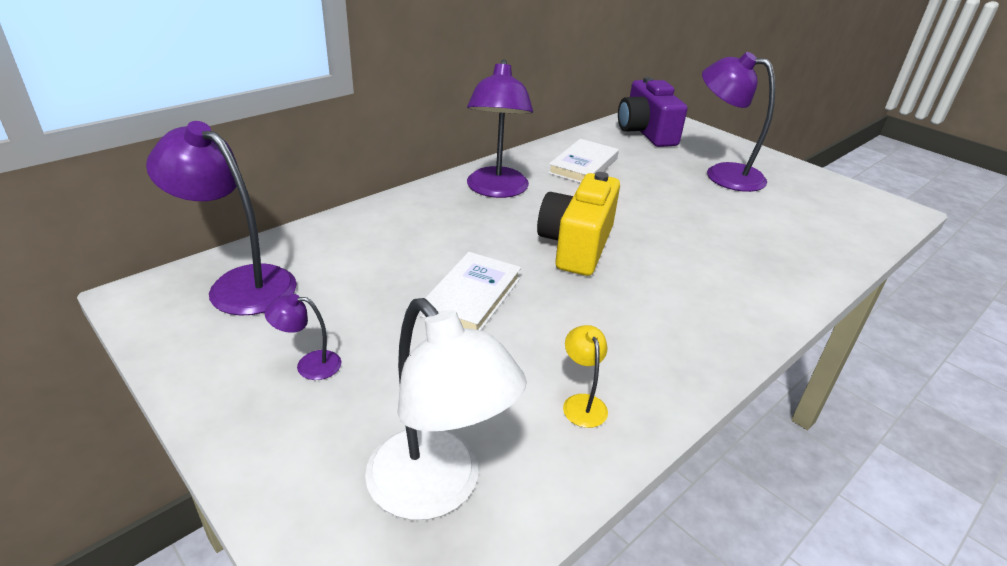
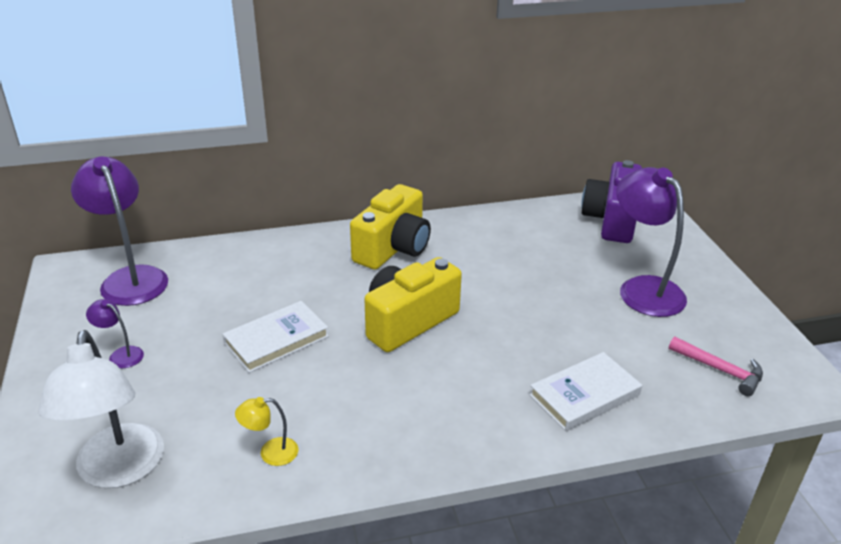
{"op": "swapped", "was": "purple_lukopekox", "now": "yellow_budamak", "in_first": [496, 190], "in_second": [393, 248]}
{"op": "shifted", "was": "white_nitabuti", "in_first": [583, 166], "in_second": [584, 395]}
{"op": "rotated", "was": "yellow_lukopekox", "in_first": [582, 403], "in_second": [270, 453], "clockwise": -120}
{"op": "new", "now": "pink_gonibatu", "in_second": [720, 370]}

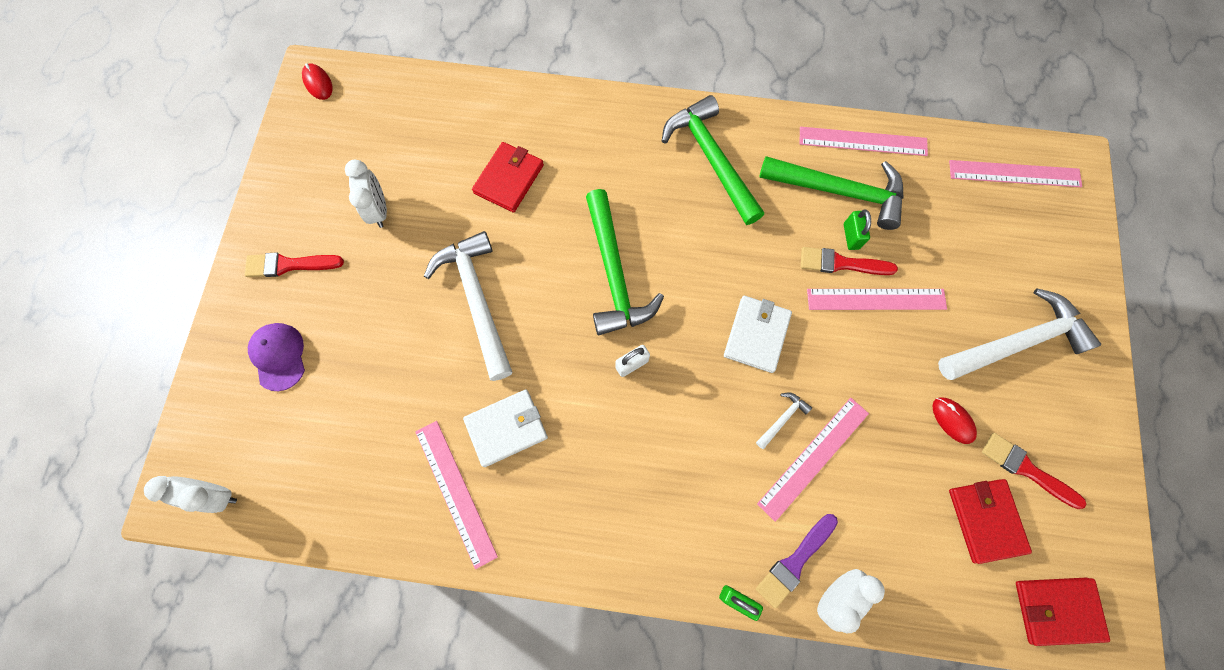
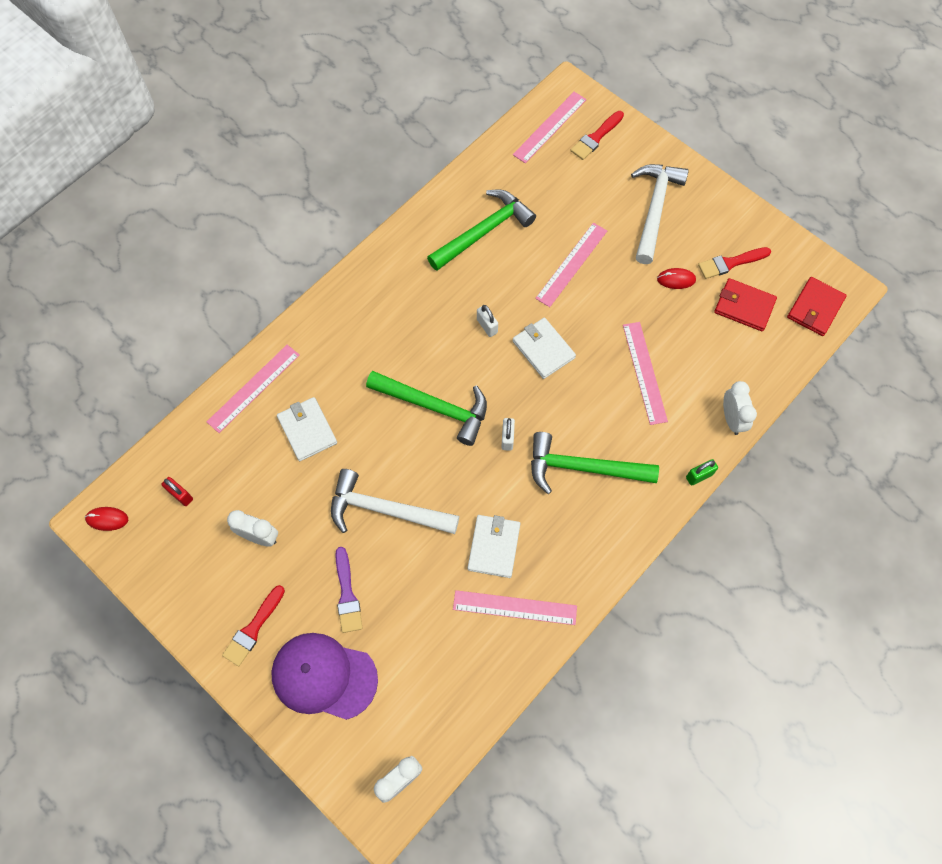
{"op": "scaled", "was": "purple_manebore", "in_first": [279, 356], "in_second": [324, 676], "ratio": 1.7}
{"op": "repainted", "was": "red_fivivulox", "now": "white_fivivulox", "in_first": [509, 179], "in_second": [307, 430]}
{"op": "shifted", "was": "green_gonibatu", "in_first": [711, 159], "in_second": [583, 468]}
{"op": "gone", "was": "white_gonibatu", "in_first": [782, 418]}
{"op": "shifted", "was": "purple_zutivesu", "in_first": [794, 562], "in_second": [347, 594]}
{"op": "shifted", "was": "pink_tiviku", "in_first": [863, 141], "in_second": [253, 388]}
{"op": "shifted", "was": "red_zutivesu", "in_first": [841, 263], "in_second": [596, 137]}
{"op": "gone", "was": "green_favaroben", "in_first": [851, 236]}
{"op": "new", "now": "red_favaroben", "in_second": [180, 495]}
{"op": "new", "now": "white_favaroben", "in_second": [487, 326]}

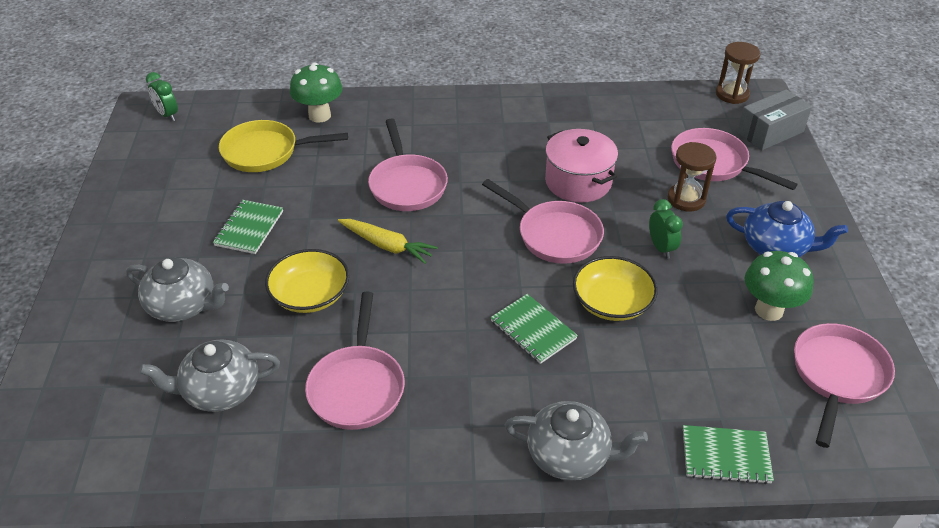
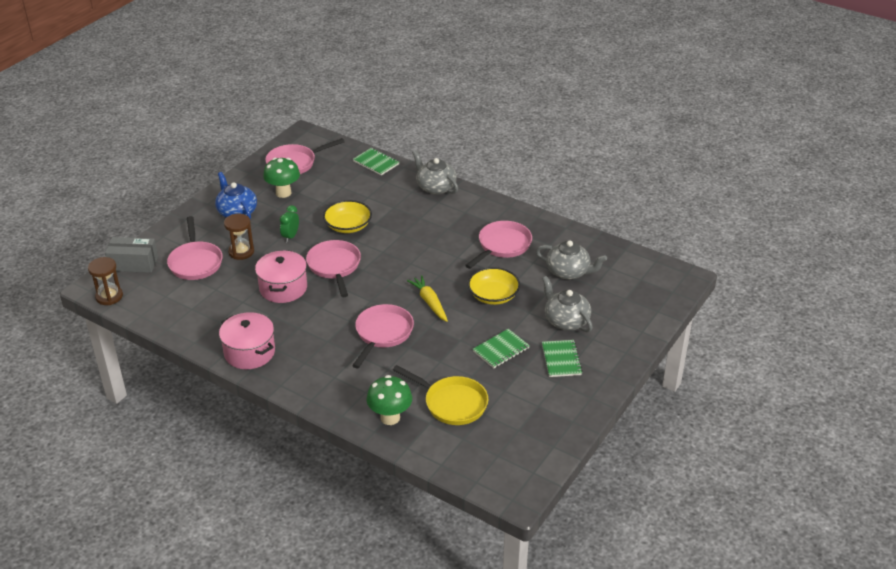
{"op": "gone", "was": "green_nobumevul", "in_first": [167, 115]}
{"op": "shifted", "was": "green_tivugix", "in_first": [533, 330], "in_second": [561, 360]}
{"op": "new", "now": "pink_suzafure", "in_second": [249, 352]}

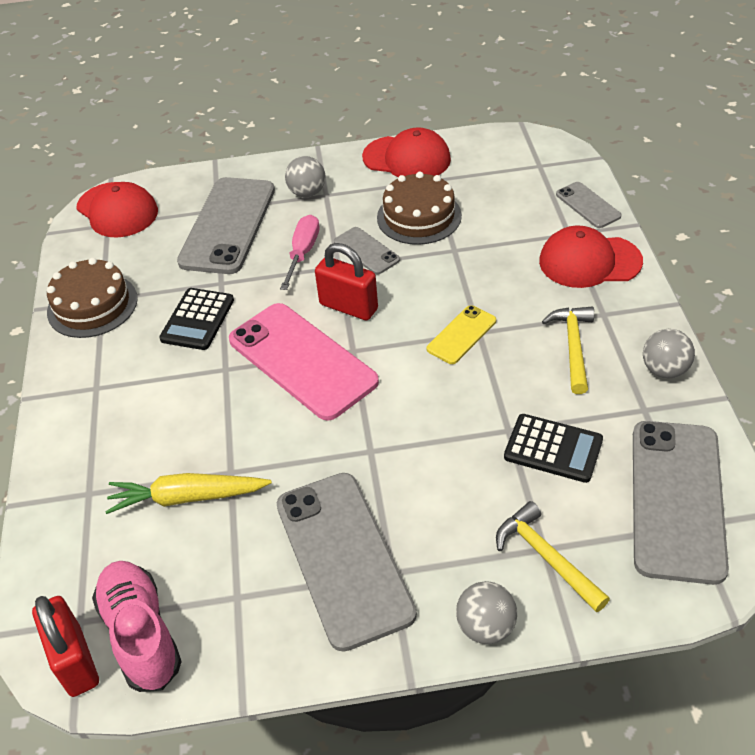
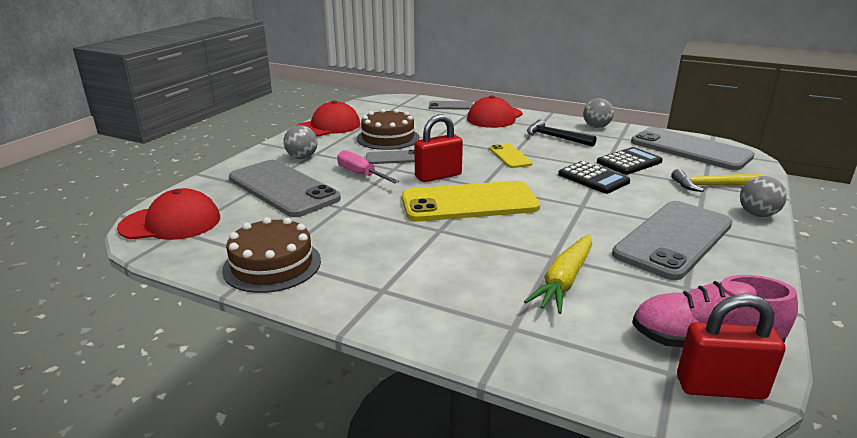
{"op": "shifted", "was": "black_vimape", "in_first": [197, 319], "in_second": [593, 178]}
{"op": "repainted", "was": "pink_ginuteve", "now": "yellow_ginuteve", "in_first": [302, 360], "in_second": [469, 202]}
{"op": "rotated", "was": "grey_ginuteve", "in_first": [344, 558], "in_second": [673, 239], "clockwise": -60}
{"op": "repainted", "was": "yellow_gonibatu", "now": "black_gonibatu", "in_first": [573, 347], "in_second": [555, 137]}

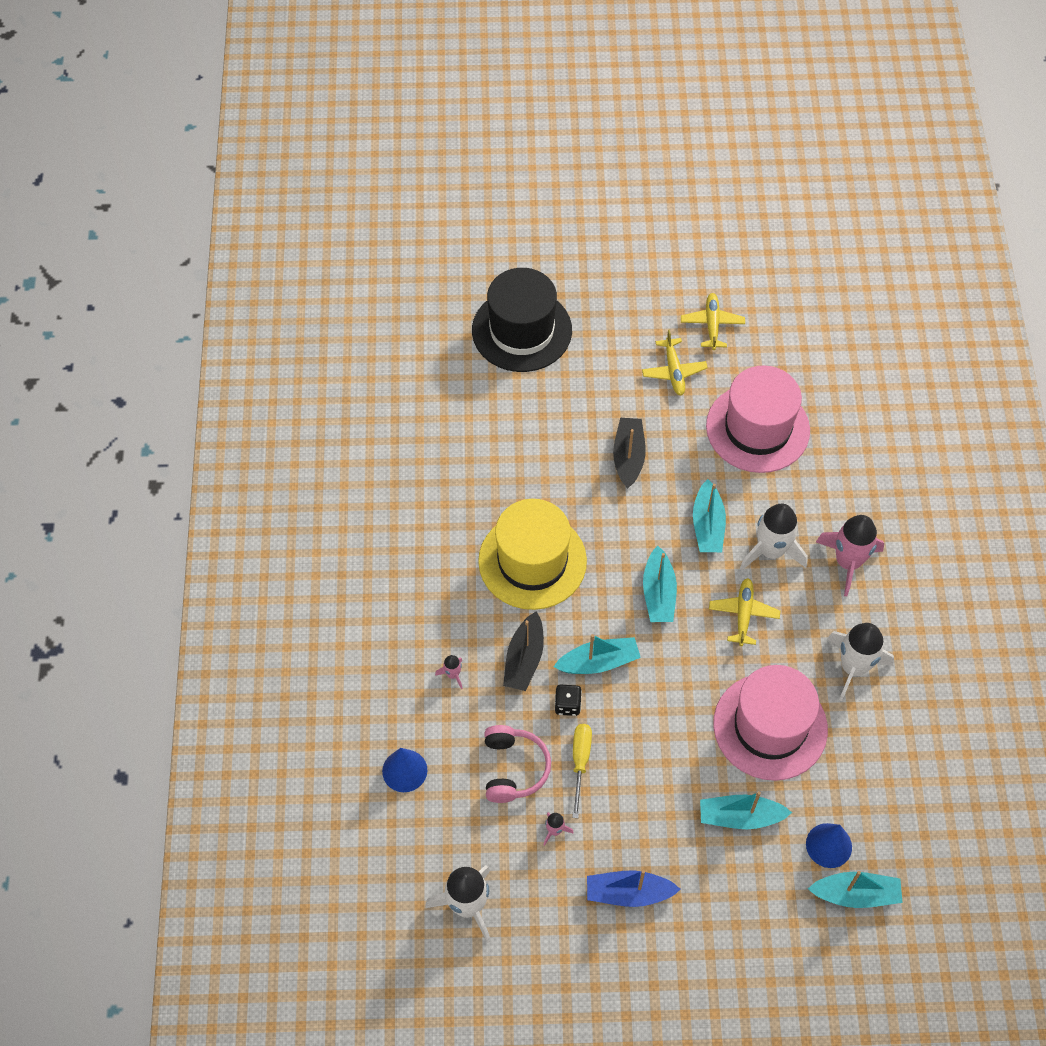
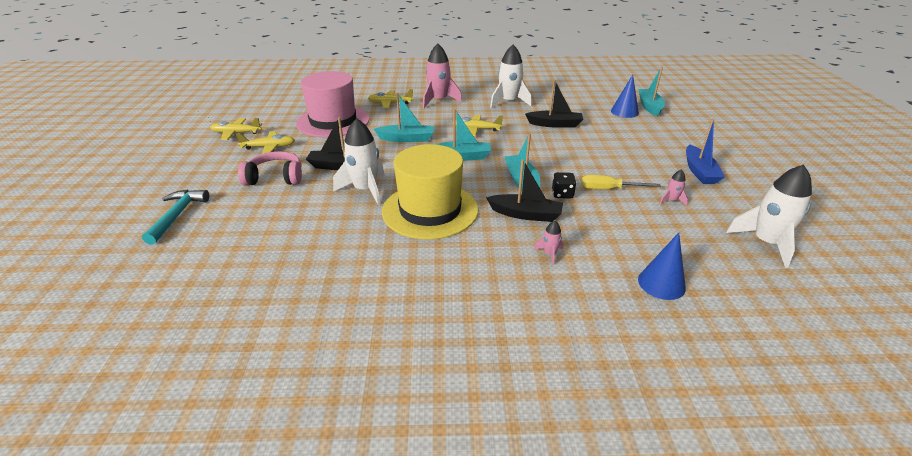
{"op": "swapped", "was": "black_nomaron", "now": "turquoise_gonibatu", "in_first": [522, 330], "in_second": [177, 215]}
{"op": "shifted", "was": "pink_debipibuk", "in_first": [513, 768], "in_second": [275, 178]}
{"op": "gone", "was": "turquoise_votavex", "in_first": [740, 817]}
{"op": "swapped", "was": "pink_nomaron", "now": "black_votavex", "in_first": [770, 726], "in_second": [555, 124]}
{"op": "shifted", "was": "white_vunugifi", "in_first": [771, 551], "in_second": [365, 190]}
{"op": "new", "now": "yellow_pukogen", "in_second": [390, 103]}

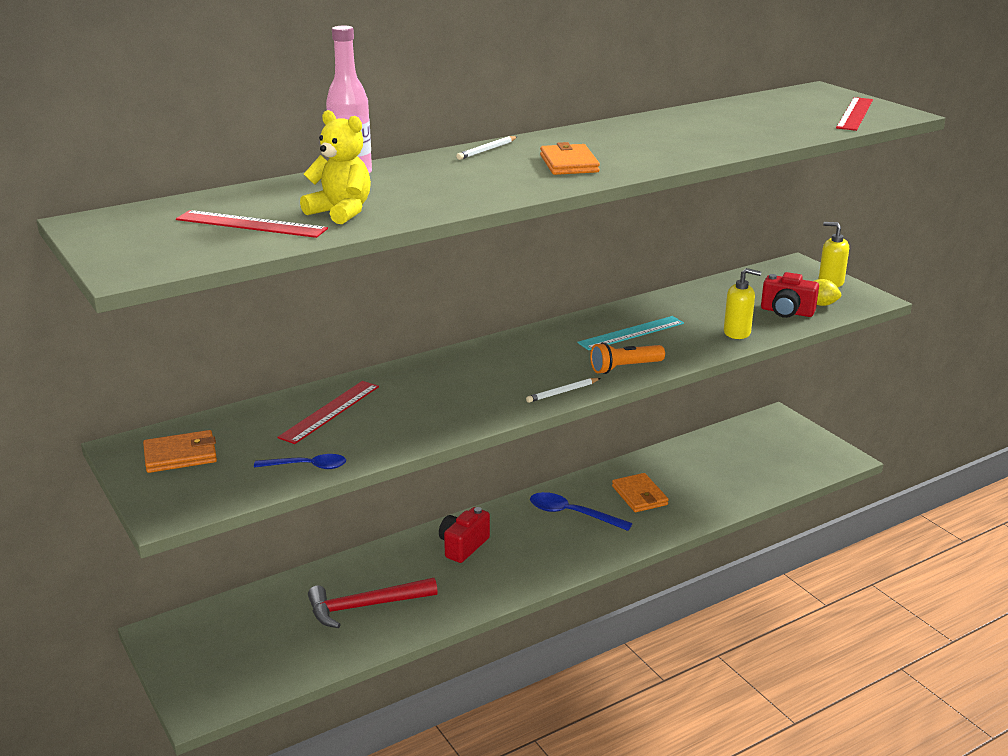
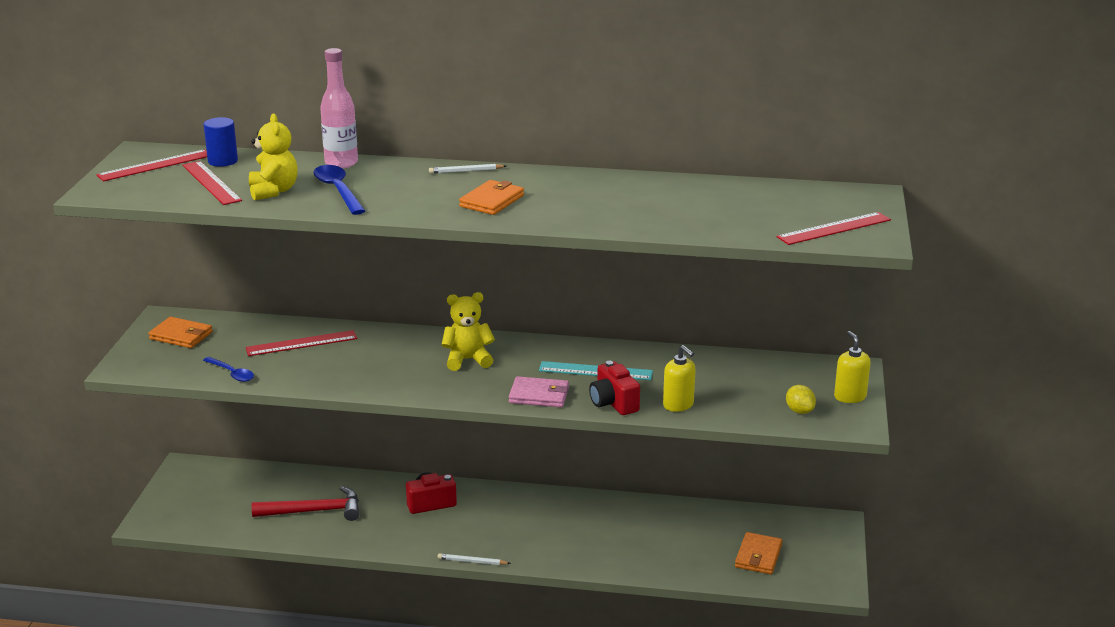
{"op": "rotated", "was": "red_gonibatu", "in_first": [365, 606], "in_second": [314, 511], "clockwise": 150}
{"op": "shifted", "was": "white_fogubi", "in_first": [562, 392], "in_second": [472, 561]}
{"op": "shifted", "was": "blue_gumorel", "in_first": [572, 514], "in_second": [338, 190]}
{"op": "swapped", "was": "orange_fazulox", "now": "pink_fivivulox", "in_first": [625, 368], "in_second": [539, 395]}
{"op": "shifted", "was": "orange_fivivulox", "in_first": [639, 495], "in_second": [758, 556]}
{"op": "shifted", "was": "red_budamak", "in_first": [786, 312], "in_second": [613, 403]}
{"op": "new", "now": "red_tiviku", "in_second": [155, 165]}
{"op": "new", "now": "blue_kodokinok", "in_second": [223, 161]}
{"op": "new", "now": "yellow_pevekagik", "in_second": [467, 360]}

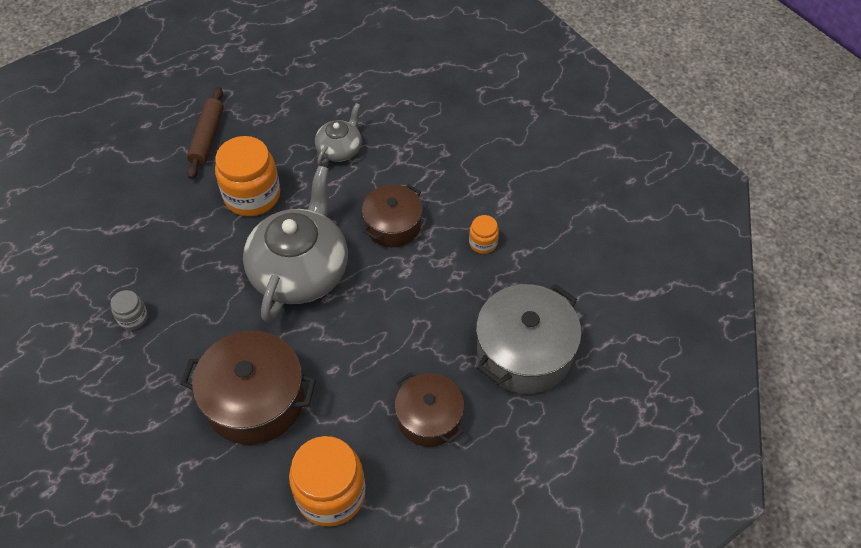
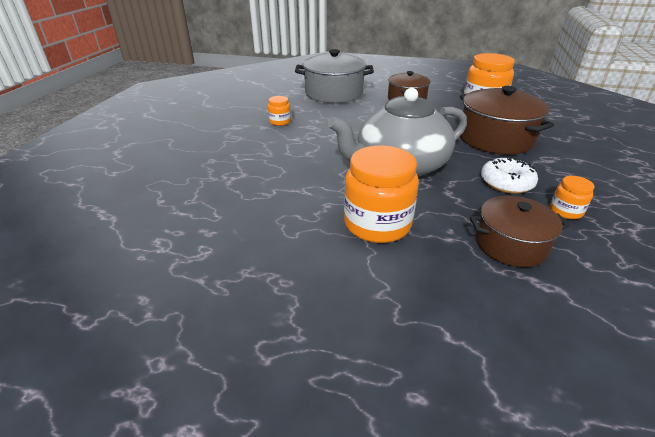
{"op": "repainted", "was": "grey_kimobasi", "now": "orange_kimobasi", "in_first": [133, 318], "in_second": [566, 211]}
{"op": "gone", "was": "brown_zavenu", "in_first": [207, 138]}
{"op": "gone", "was": "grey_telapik", "in_first": [340, 149]}
{"op": "shifted", "was": "brown_suzafure", "in_first": [393, 225], "in_second": [510, 244]}
{"op": "new", "now": "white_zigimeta", "in_second": [506, 183]}

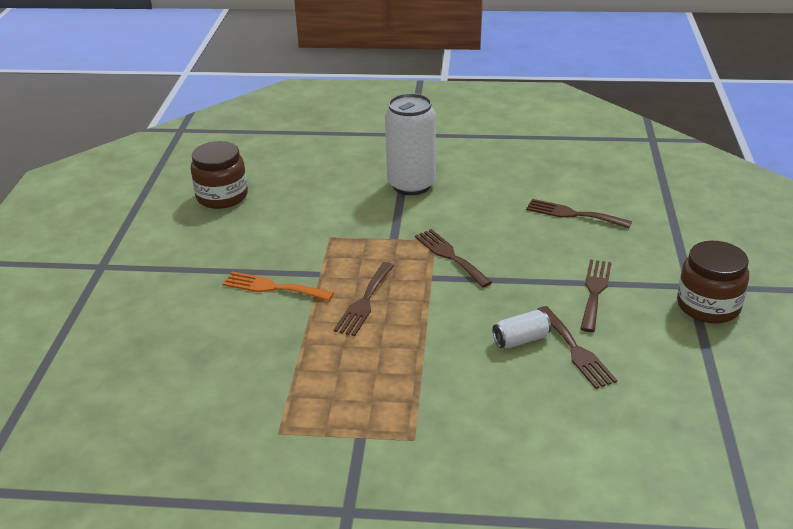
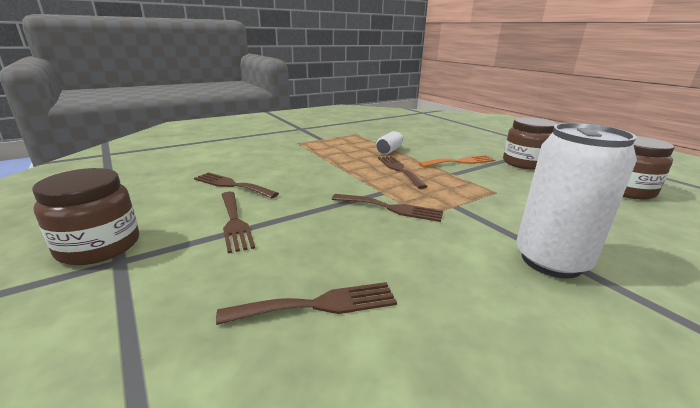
{"op": "shifted", "was": "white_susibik", "in_first": [521, 340], "in_second": [389, 150]}
{"op": "new", "now": "brown_kimobasi", "in_second": [525, 163]}

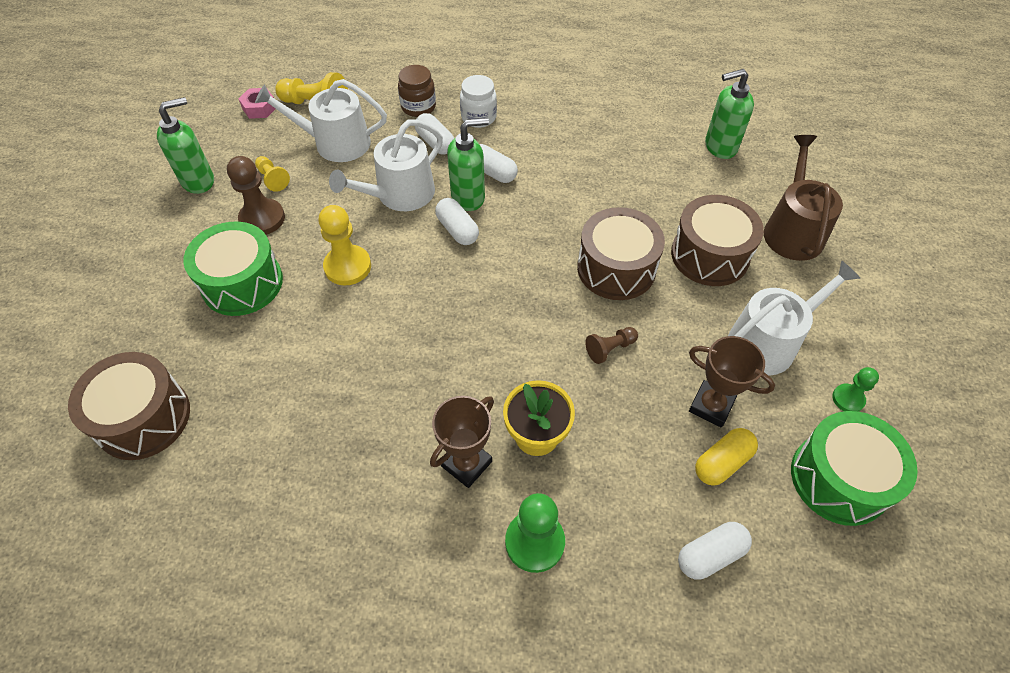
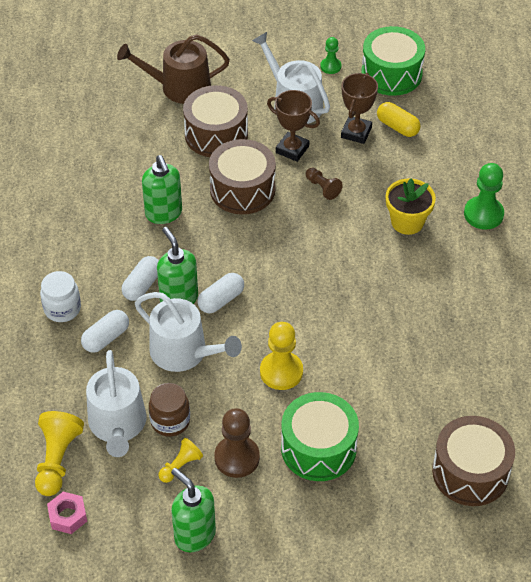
{"op": "shifted", "was": "brown_kimobasi", "in_first": [418, 107], "in_second": [170, 421]}
{"op": "shifted", "was": "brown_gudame", "in_first": [466, 464], "in_second": [292, 149]}
{"op": "gone", "was": "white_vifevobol", "in_first": [710, 555]}
{"op": "shifted", "was": "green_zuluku", "in_first": [720, 147], "in_second": [164, 214]}

